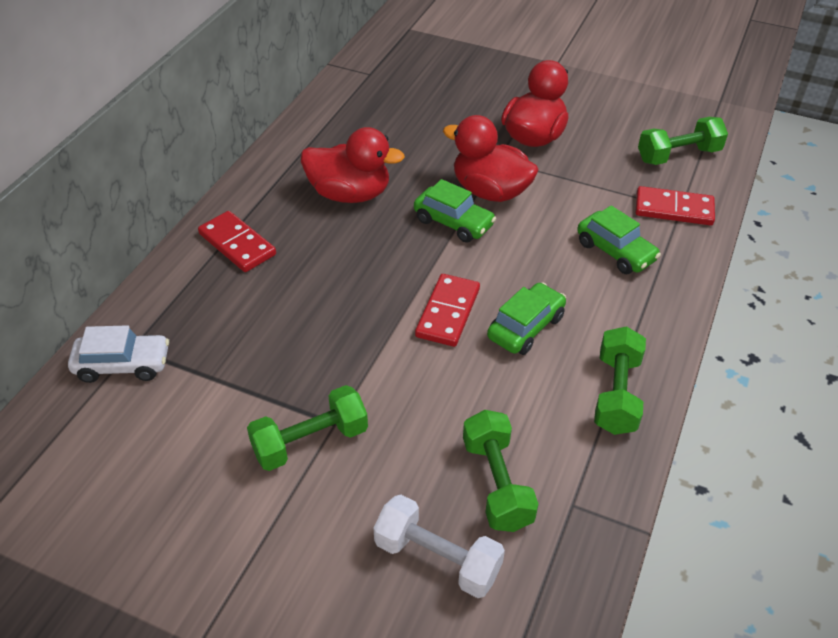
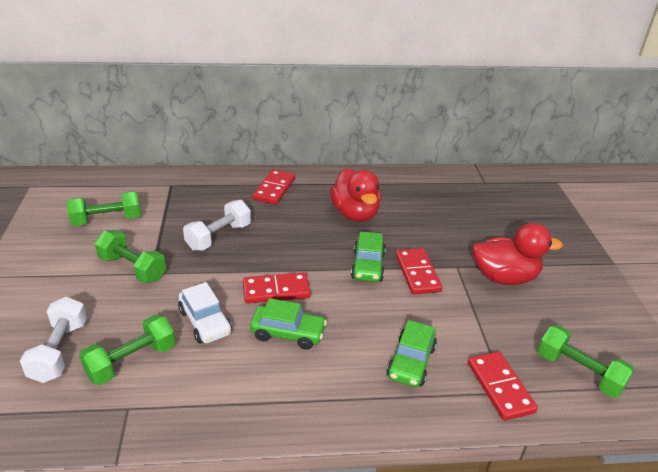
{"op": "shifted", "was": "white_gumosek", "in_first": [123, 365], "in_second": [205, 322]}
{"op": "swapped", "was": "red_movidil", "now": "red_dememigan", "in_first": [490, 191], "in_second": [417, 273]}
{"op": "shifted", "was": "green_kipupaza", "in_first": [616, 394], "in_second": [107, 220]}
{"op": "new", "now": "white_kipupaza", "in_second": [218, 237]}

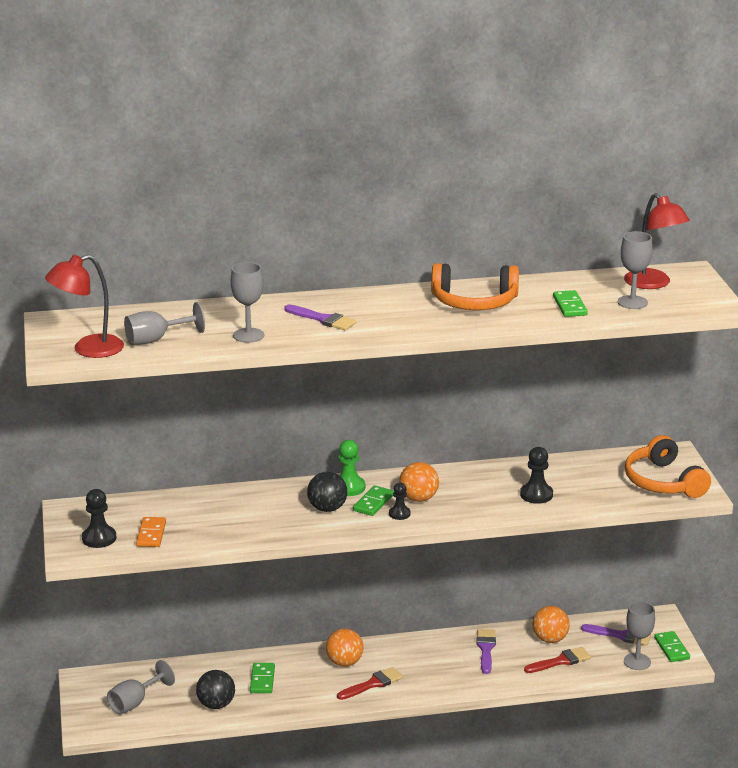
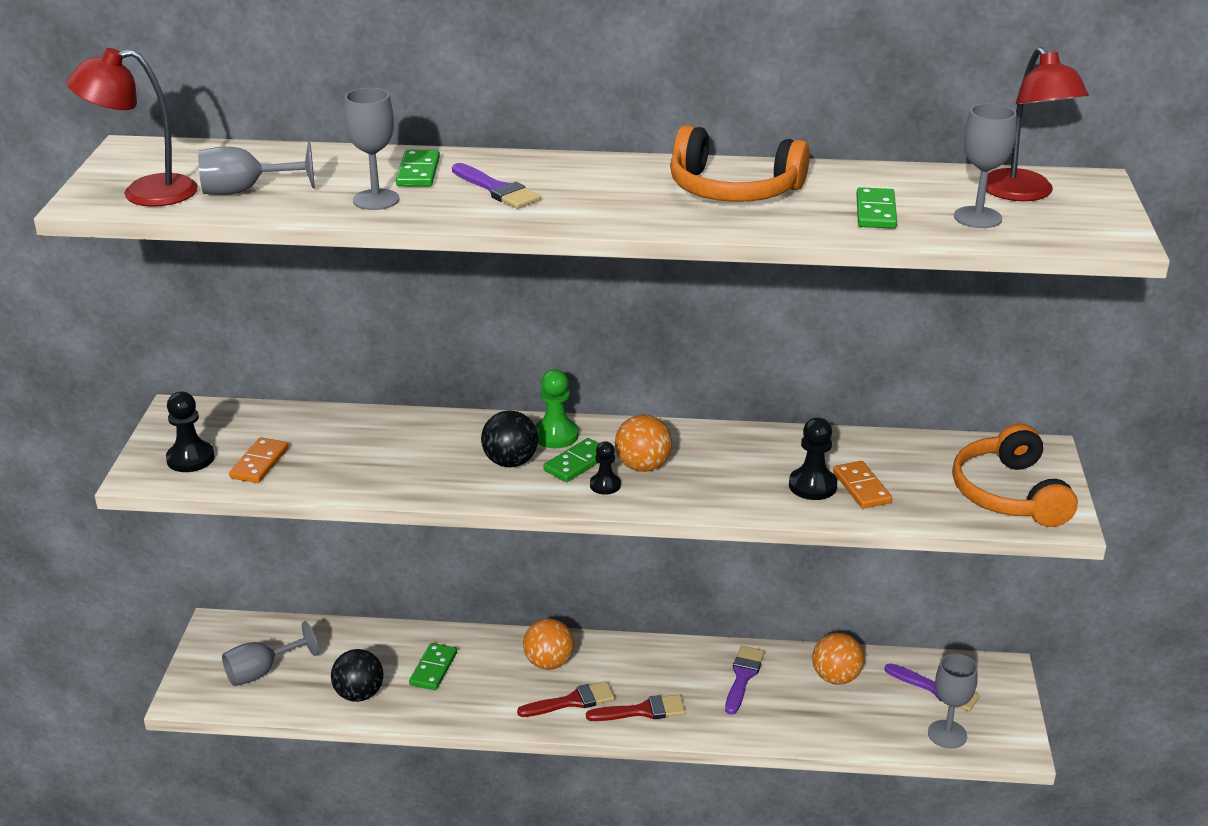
{"op": "shifted", "was": "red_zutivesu", "in_first": [561, 661], "in_second": [642, 711]}
{"op": "shifted", "was": "green_dememigan", "in_first": [672, 648], "in_second": [418, 172]}
{"op": "new", "now": "orange_dememigan", "in_second": [861, 487]}

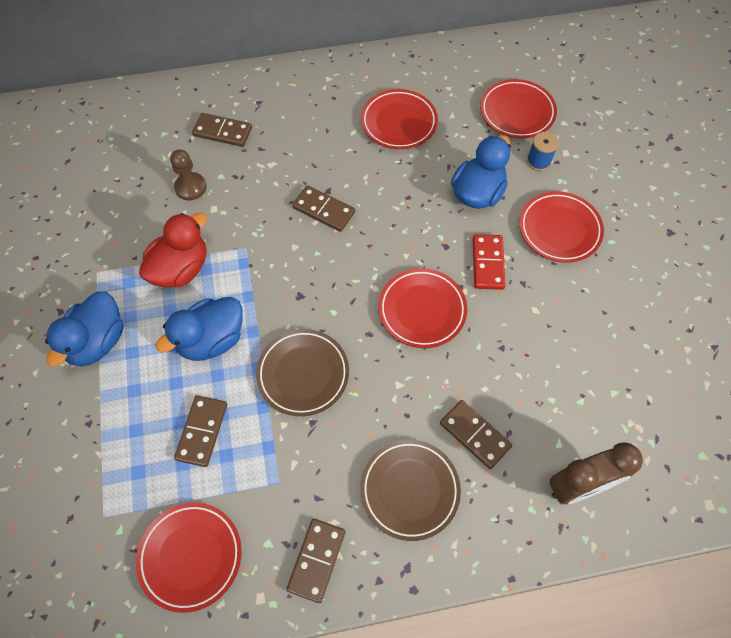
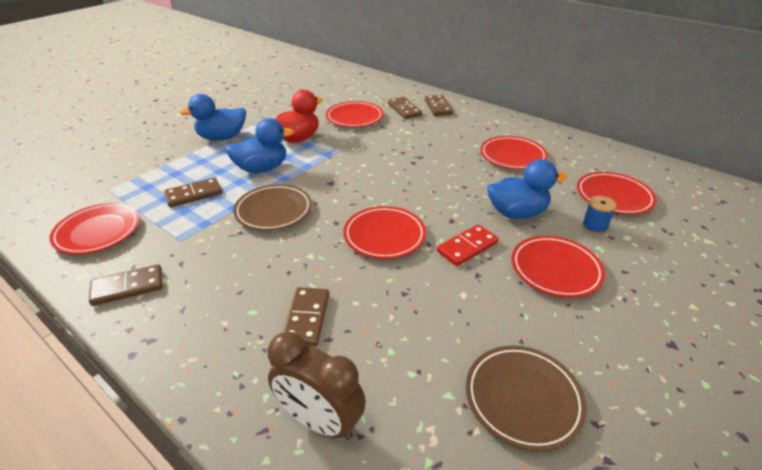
{"op": "rotated", "was": "red_movidil", "in_first": [181, 269], "in_second": [298, 138], "clockwise": -45}
{"op": "rotated", "was": "blue_movidil", "in_first": [211, 340], "in_second": [262, 168], "clockwise": 150}
{"op": "swapped", "was": "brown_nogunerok", "now": "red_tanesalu", "in_first": [190, 187], "in_second": [354, 118]}
{"op": "shifted", "was": "brown_dememigan", "in_first": [324, 210], "in_second": [438, 107]}
{"op": "shifted", "was": "brown_tanesalu", "in_first": [409, 490], "in_second": [523, 398]}

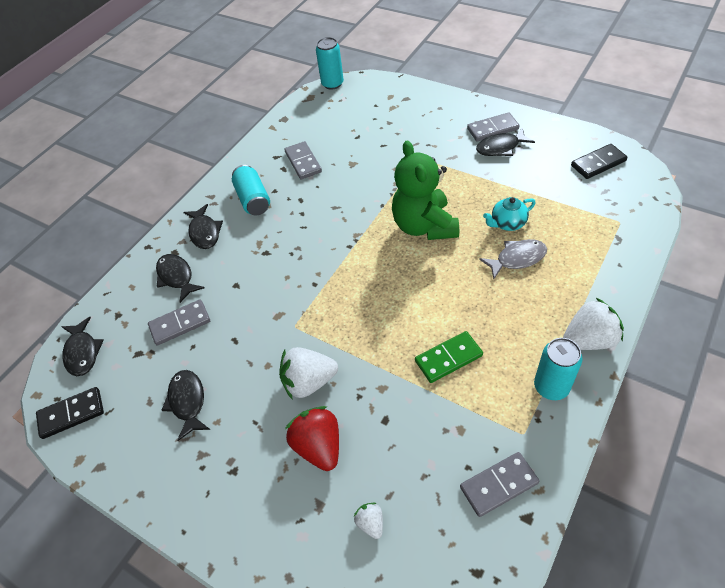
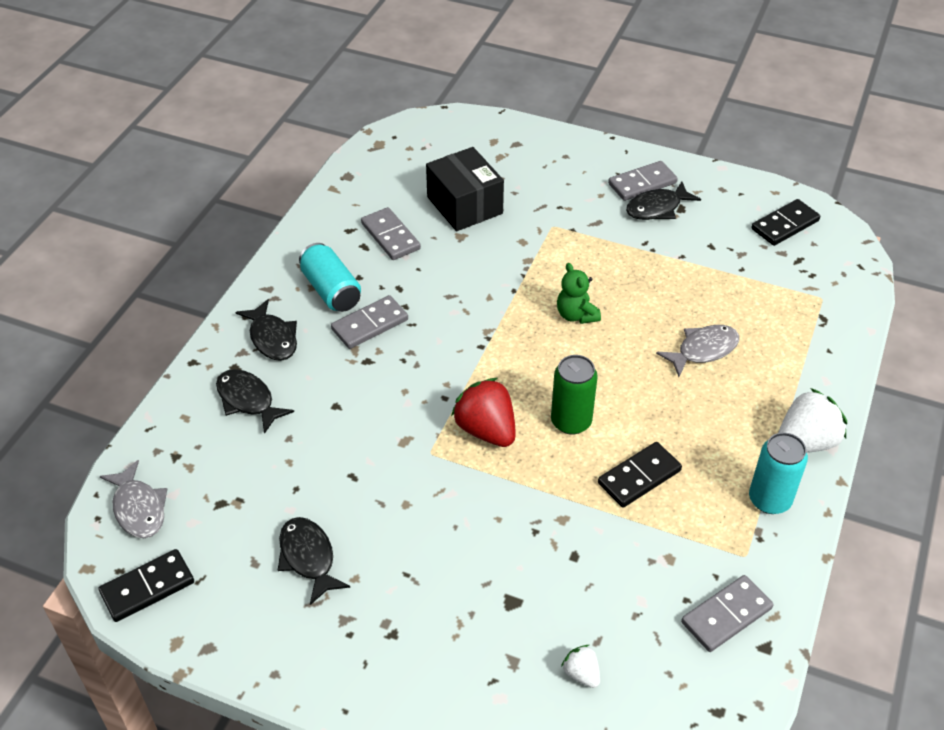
{"op": "repainted", "was": "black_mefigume", "now": "grey_mefigume", "in_first": [82, 352], "in_second": [138, 508]}
{"op": "shifted", "was": "grey_dememigan", "in_first": [180, 324], "in_second": [370, 325]}
{"op": "gone", "was": "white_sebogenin", "in_first": [309, 382]}
{"op": "shifted", "was": "red_sebogenin", "in_first": [319, 446], "in_second": [486, 430]}
{"op": "gone", "was": "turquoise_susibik", "in_first": [332, 84]}
{"op": "scaled", "was": "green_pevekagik", "in_first": [424, 226], "in_second": [576, 315], "ratio": 0.49}
{"op": "repainted", "was": "green_dememigan", "now": "black_dememigan", "in_first": [448, 358], "in_second": [639, 477]}
{"op": "gone", "was": "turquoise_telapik", "in_first": [507, 223]}
{"op": "new", "now": "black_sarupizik", "in_second": [464, 205]}
{"op": "new", "now": "green_susibik", "in_second": [571, 421]}

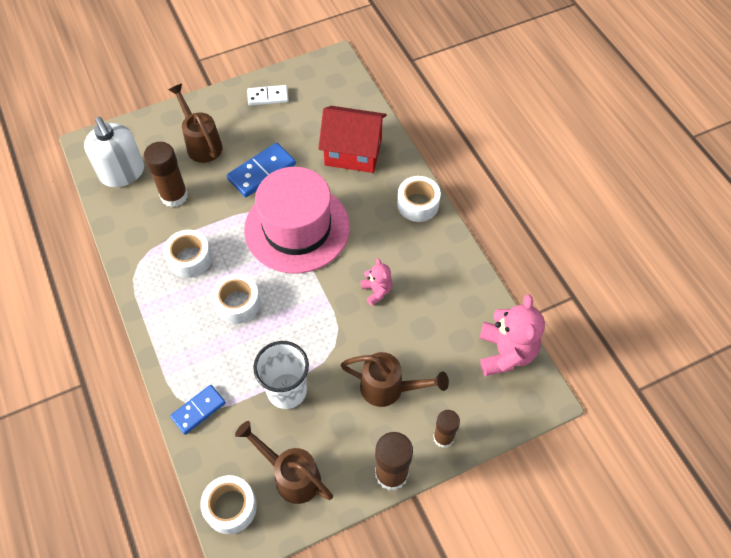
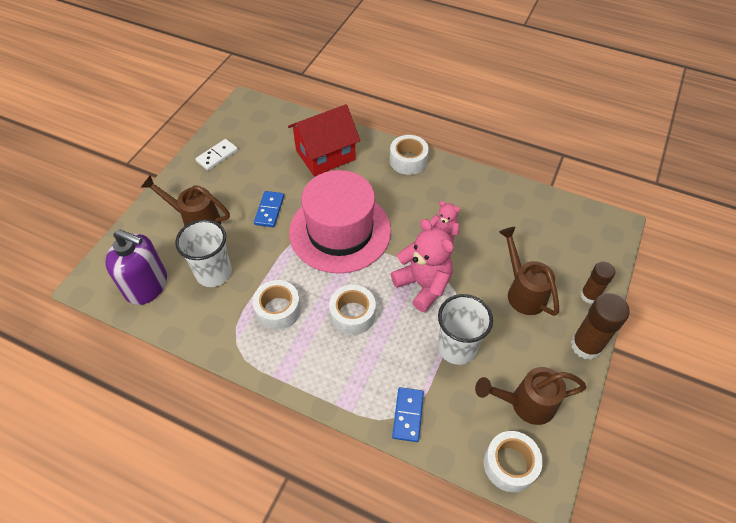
{"op": "repainted", "was": "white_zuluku", "now": "purple_zuluku", "in_first": [122, 173], "in_second": [147, 285]}
{"op": "swapped", "was": "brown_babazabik", "now": "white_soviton", "in_first": [174, 196], "in_second": [214, 273]}
{"op": "scaled", "was": "blue_dememigan", "in_first": [261, 172], "in_second": [269, 210], "ratio": 0.66}
{"op": "rotated", "was": "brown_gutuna", "in_first": [389, 388], "in_second": [522, 291], "clockwise": -90}
{"op": "shifted", "was": "pink_pevekagik", "in_first": [505, 353], "in_second": [423, 285]}

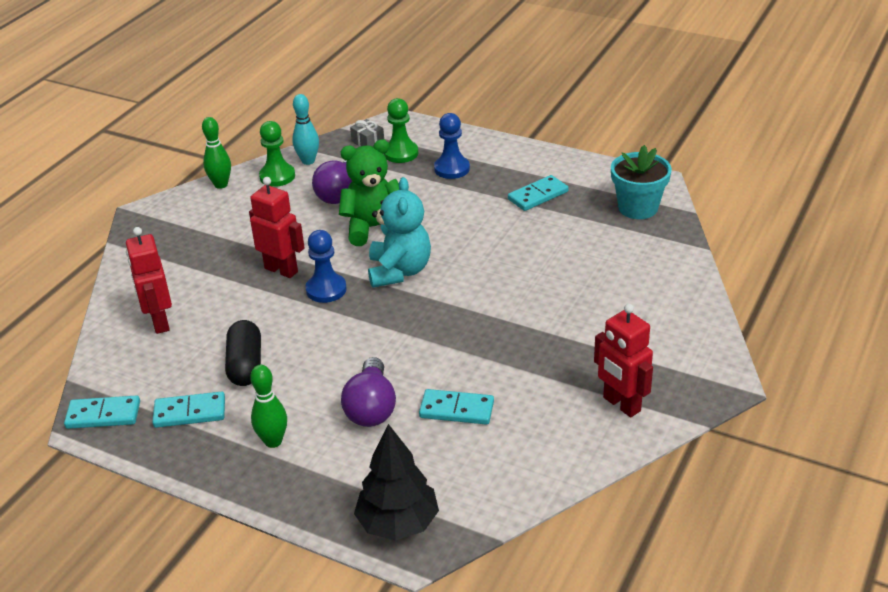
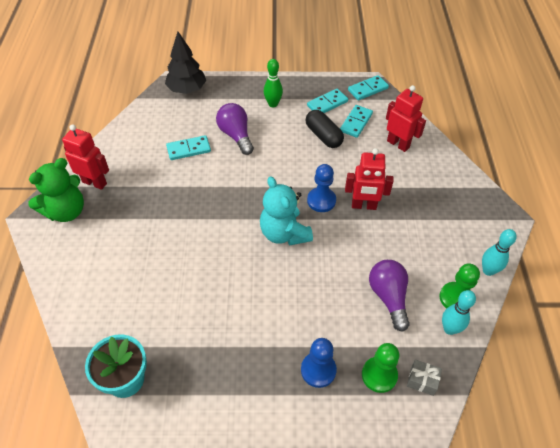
{"op": "repainted", "was": "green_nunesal", "now": "turquoise_nunesal", "in_first": [221, 184], "in_second": [488, 270]}
{"op": "shifted", "was": "green_pevekagik", "in_first": [374, 228], "in_second": [66, 211]}
{"op": "shifted", "was": "turquoise_dememigan", "in_first": [538, 195], "in_second": [356, 122]}

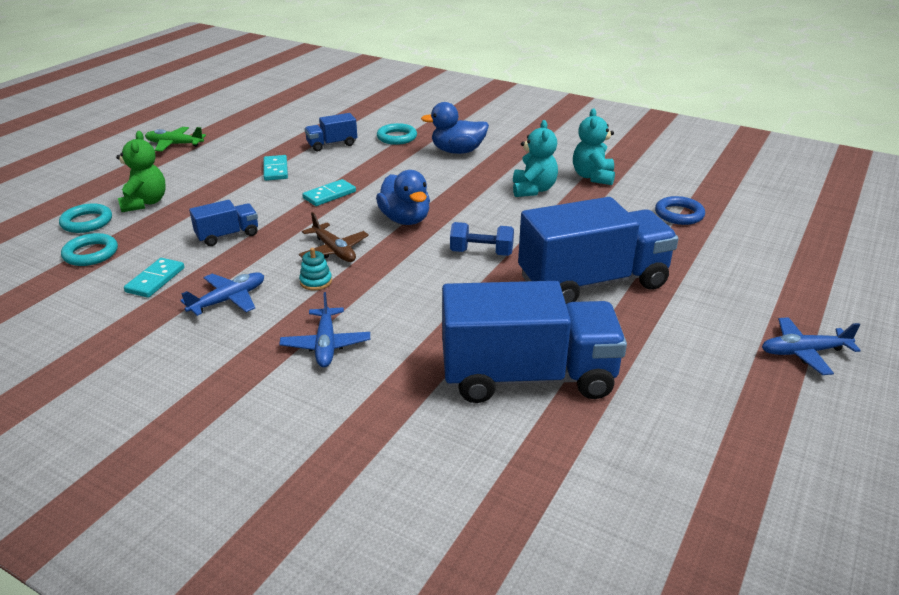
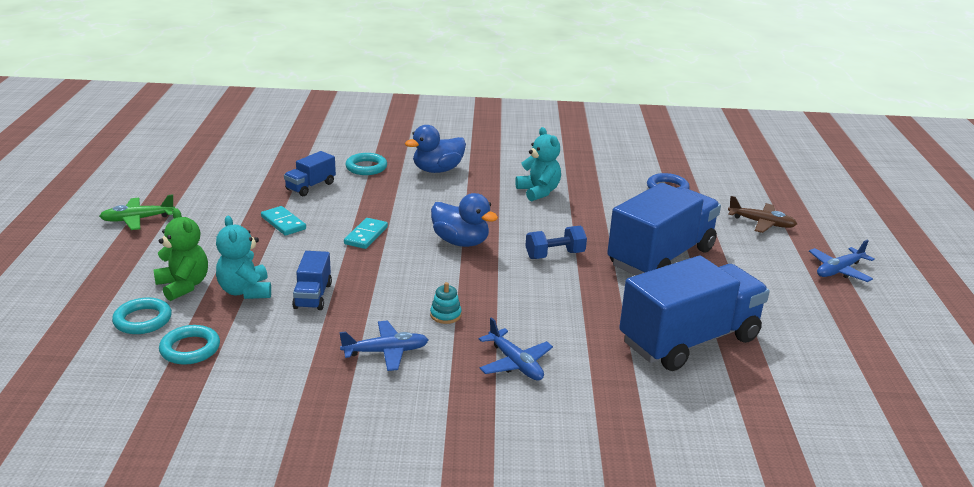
{"op": "gone", "was": "turquoise_dememigan", "in_first": [155, 280]}
{"op": "rotated", "was": "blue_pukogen", "in_first": [229, 300], "in_second": [386, 352], "clockwise": 60}
{"op": "rotated", "was": "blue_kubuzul", "in_first": [227, 235], "in_second": [313, 296], "clockwise": 150}
{"op": "shifted", "was": "brown_pukogen", "in_first": [334, 251], "in_second": [761, 223]}
{"op": "shifted", "was": "turquoise_pevekagik", "in_first": [593, 177], "in_second": [245, 291]}

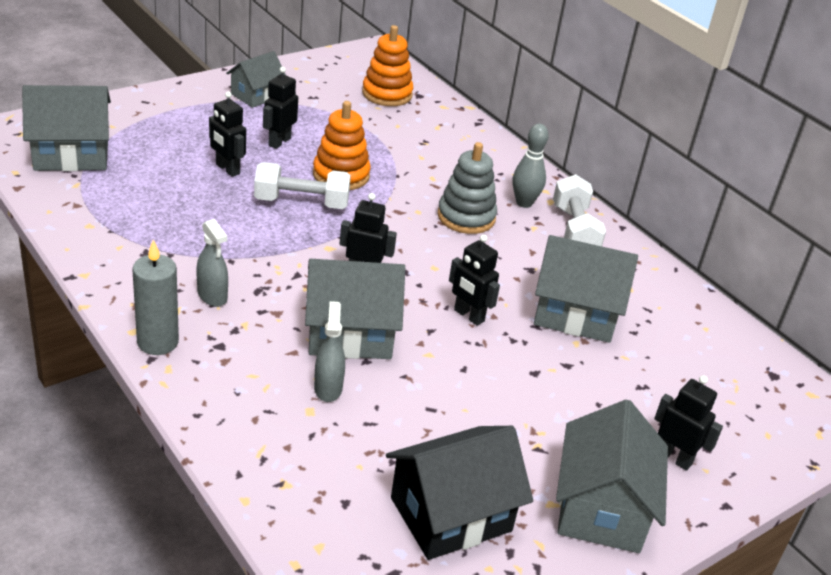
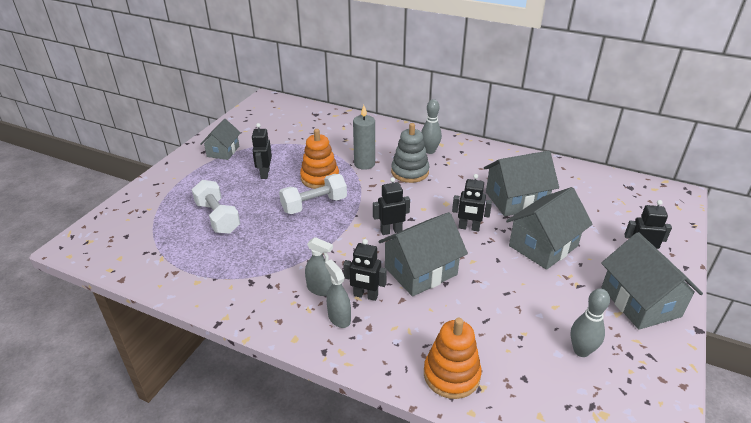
{"op": "shifted", "was": "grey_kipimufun", "in_first": [71, 154], "in_second": [543, 246]}
{"op": "shifted", "was": "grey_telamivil", "in_first": [158, 342], "in_second": [364, 164]}
{"op": "shifted", "was": "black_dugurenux", "in_first": [227, 169], "in_second": [365, 295]}
{"op": "shifted", "was": "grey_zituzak", "in_first": [328, 388], "in_second": [339, 318]}
{"op": "shifted", "was": "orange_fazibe", "in_first": [387, 94], "in_second": [451, 375]}
{"op": "swapped", "was": "black_kipimufun", "now": "grey_nunesal", "in_first": [451, 514], "in_second": [581, 351]}
{"op": "shifted", "was": "white_kipupaza", "in_first": [574, 231], "in_second": [218, 217]}

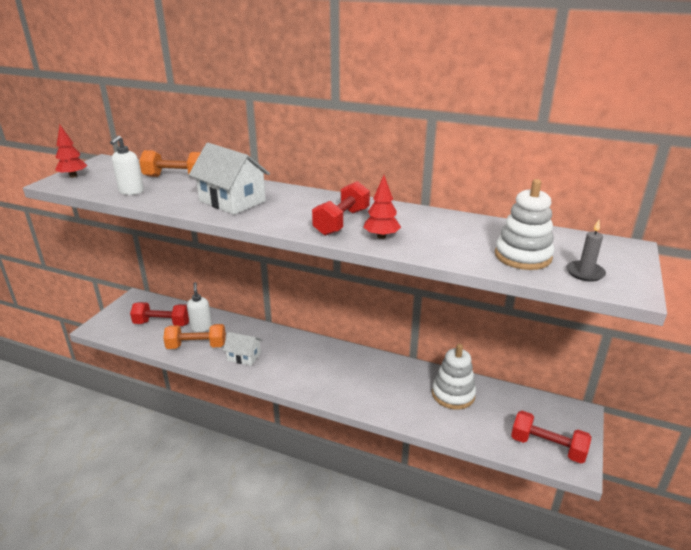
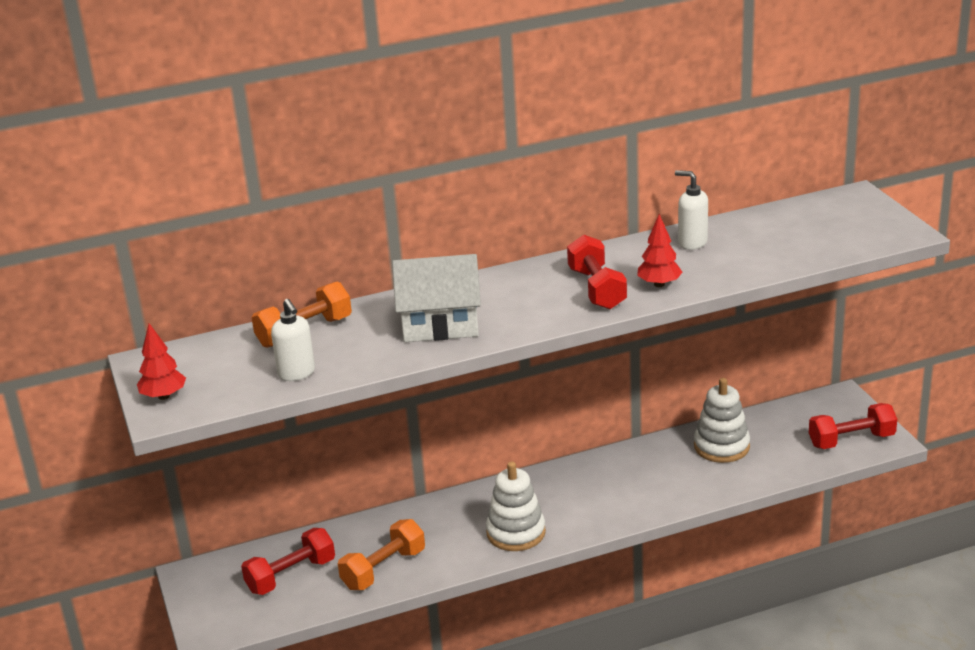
{"op": "shifted", "was": "white_zuluku", "in_first": [201, 327], "in_second": [692, 243]}
{"op": "gone", "was": "white_kipimufun", "in_first": [244, 356]}
{"op": "shifted", "was": "white_fazibe", "in_first": [522, 256], "in_second": [516, 532]}
{"op": "gone", "was": "grey_telamivil", "in_first": [585, 273]}

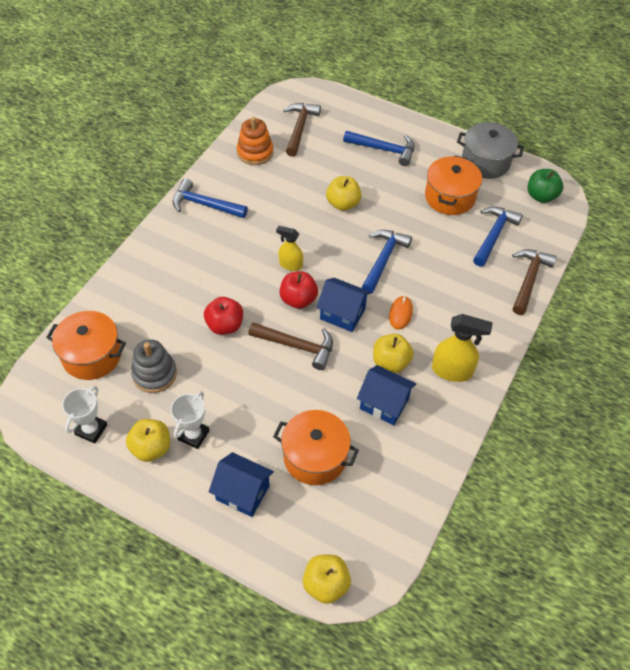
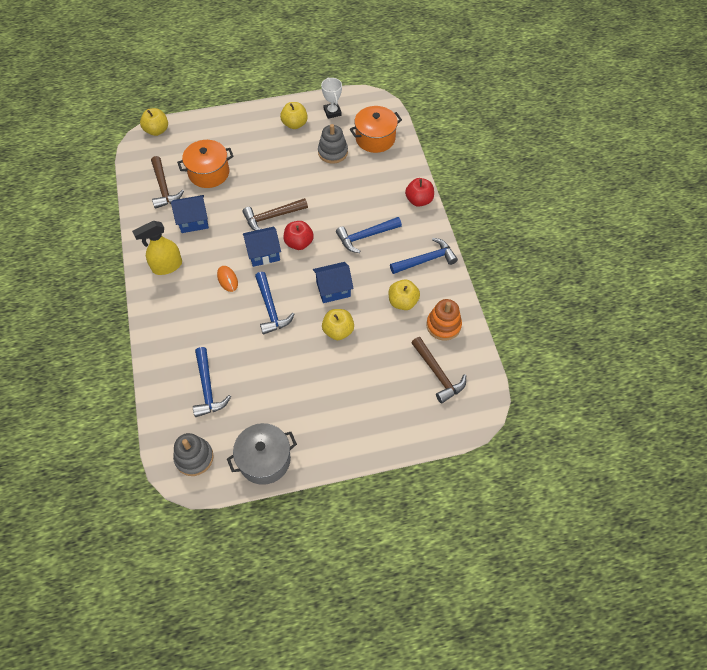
{"op": "gone", "was": "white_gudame", "in_first": [193, 435]}
{"op": "shifted", "was": "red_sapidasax", "in_first": [225, 325], "in_second": [419, 200]}
{"op": "shifted", "was": "blue_kipimufun", "in_first": [242, 493], "in_second": [333, 289]}
{"op": "gone", "was": "yellow_zituzak", "in_first": [290, 265]}
{"op": "shifted", "was": "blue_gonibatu", "in_first": [383, 149], "in_second": [366, 236]}
{"op": "shifted", "was": "yellow_sapidasax", "in_first": [390, 362], "in_second": [402, 302]}
{"op": "gone", "was": "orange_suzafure", "in_first": [450, 197]}
{"op": "shifted", "was": "brown_gonibatu", "in_first": [528, 280], "in_second": [164, 188]}
{"op": "swapped", "was": "green_sapidasax", "now": "grey_fazibe", "in_first": [541, 196], "in_second": [194, 458]}

